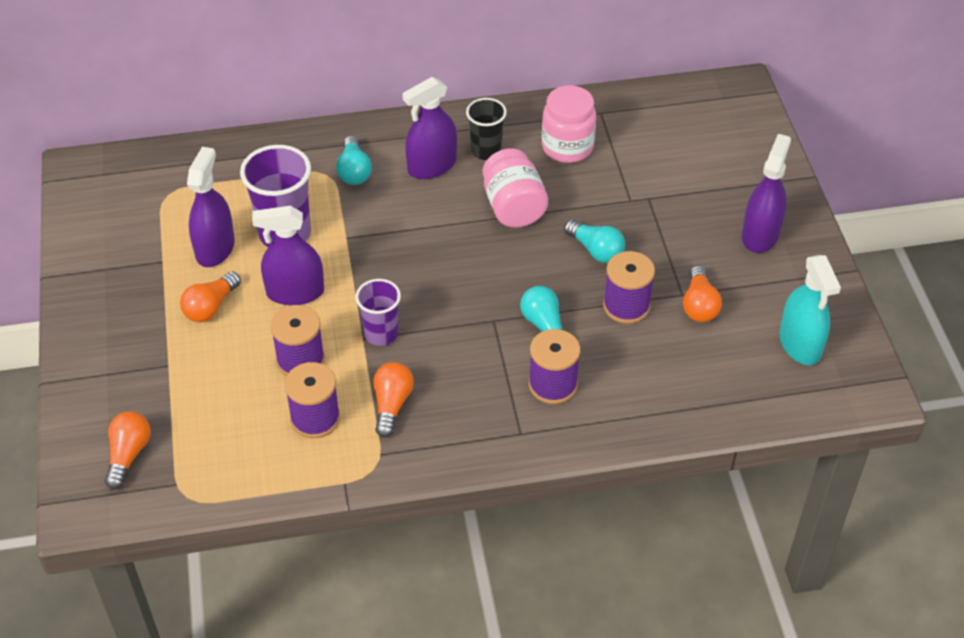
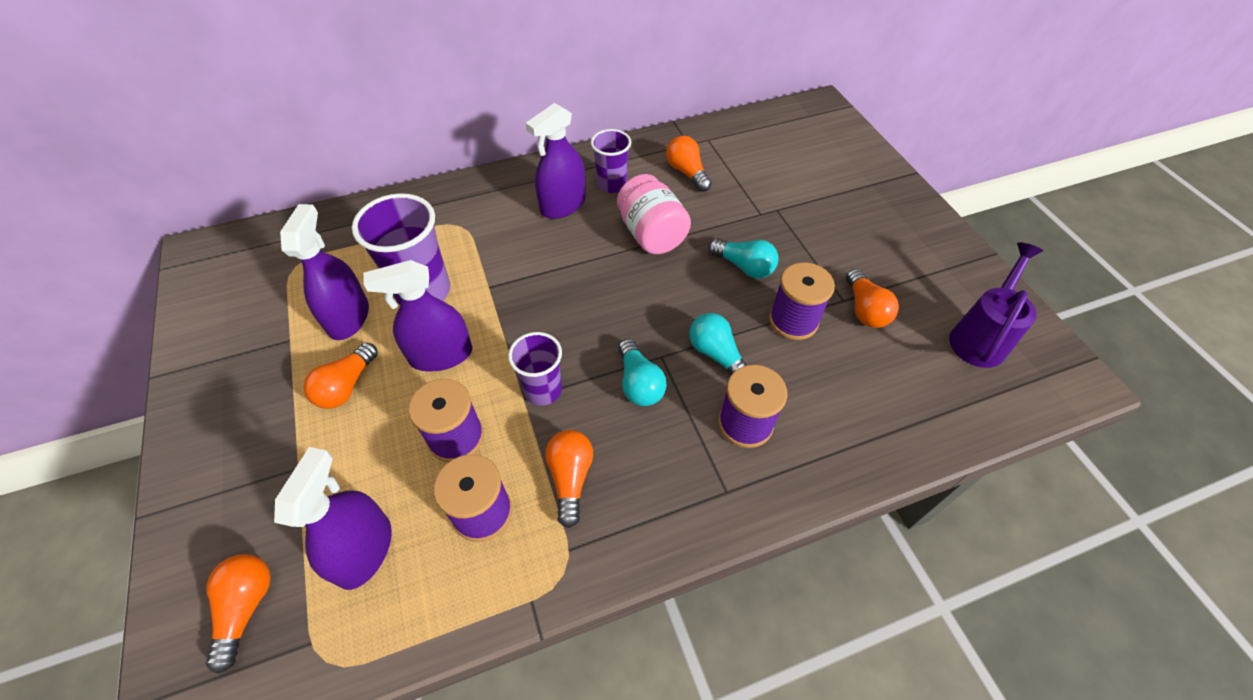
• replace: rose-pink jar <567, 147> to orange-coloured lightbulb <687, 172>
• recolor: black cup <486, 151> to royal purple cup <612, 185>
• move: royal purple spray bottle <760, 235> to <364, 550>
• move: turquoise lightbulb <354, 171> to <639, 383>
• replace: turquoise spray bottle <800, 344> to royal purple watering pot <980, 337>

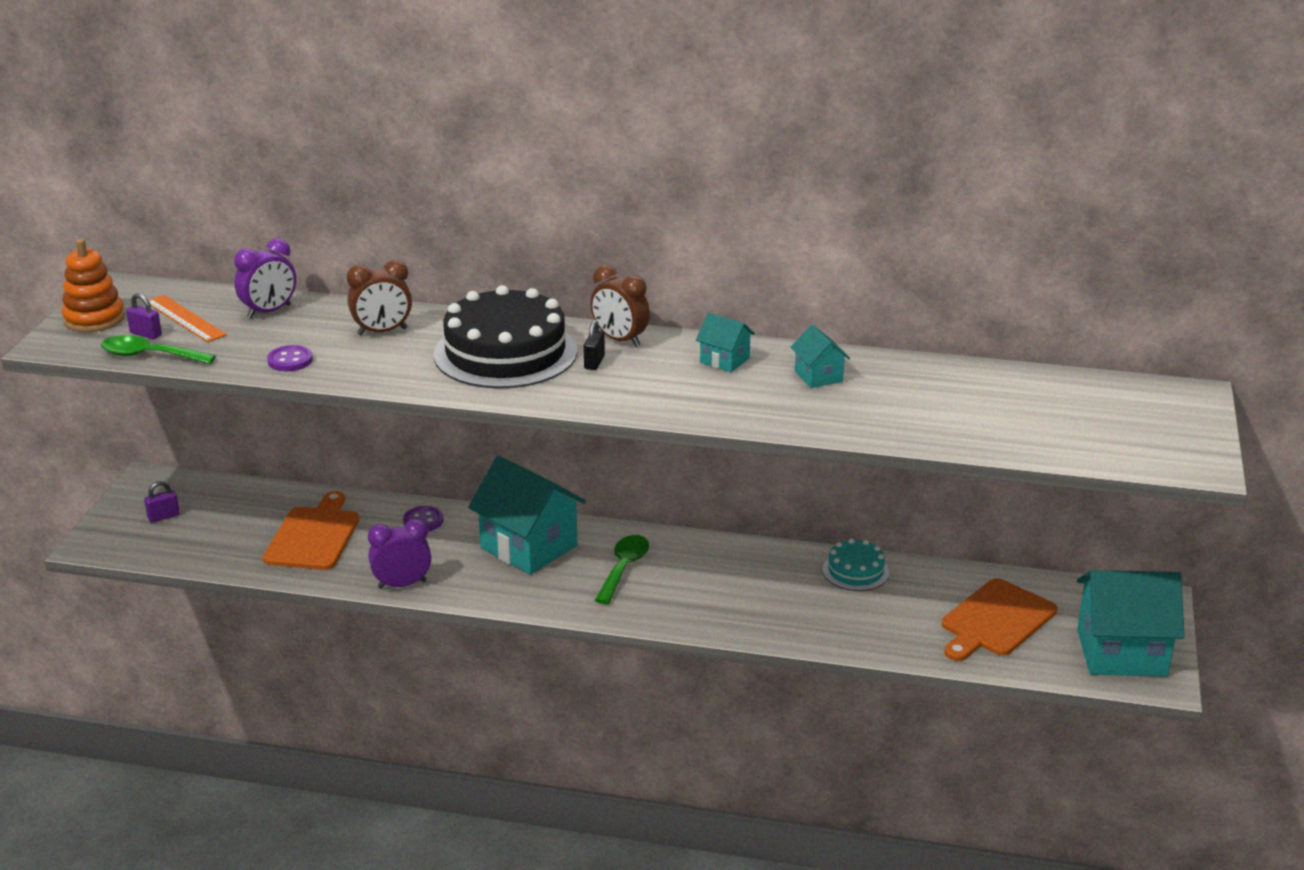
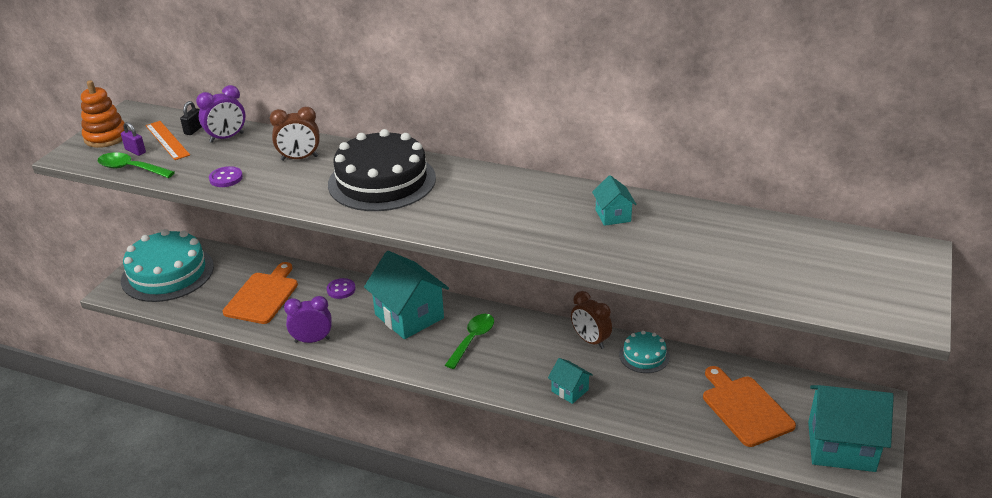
• move: brown alarm clock <620, 340> to <590, 340>
• move: turquoise toy house <724, 360> to <570, 390>
• move: black padlock <594, 362> to <194, 130>
• replace: royal purple padlock <163, 516> to turquoise layer cake <167, 273>
• rotate: orange-coloured bread board <996, 620> = <745, 408> 105 degrees clockwise

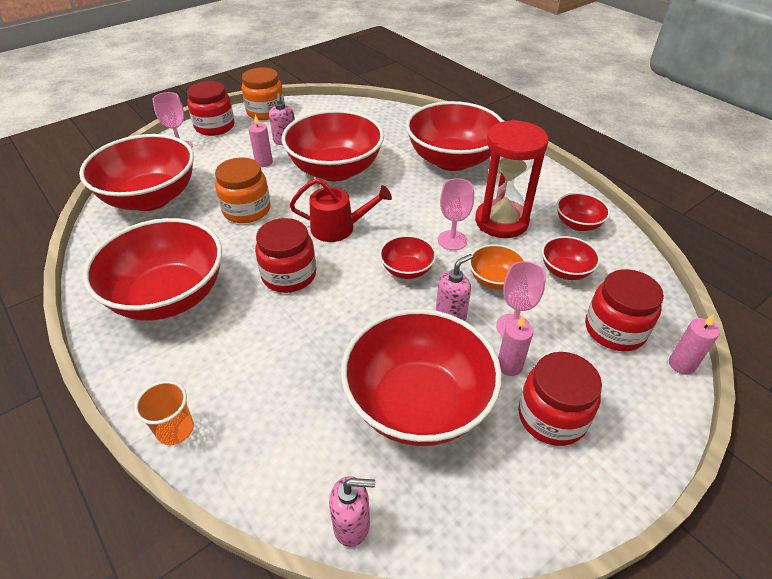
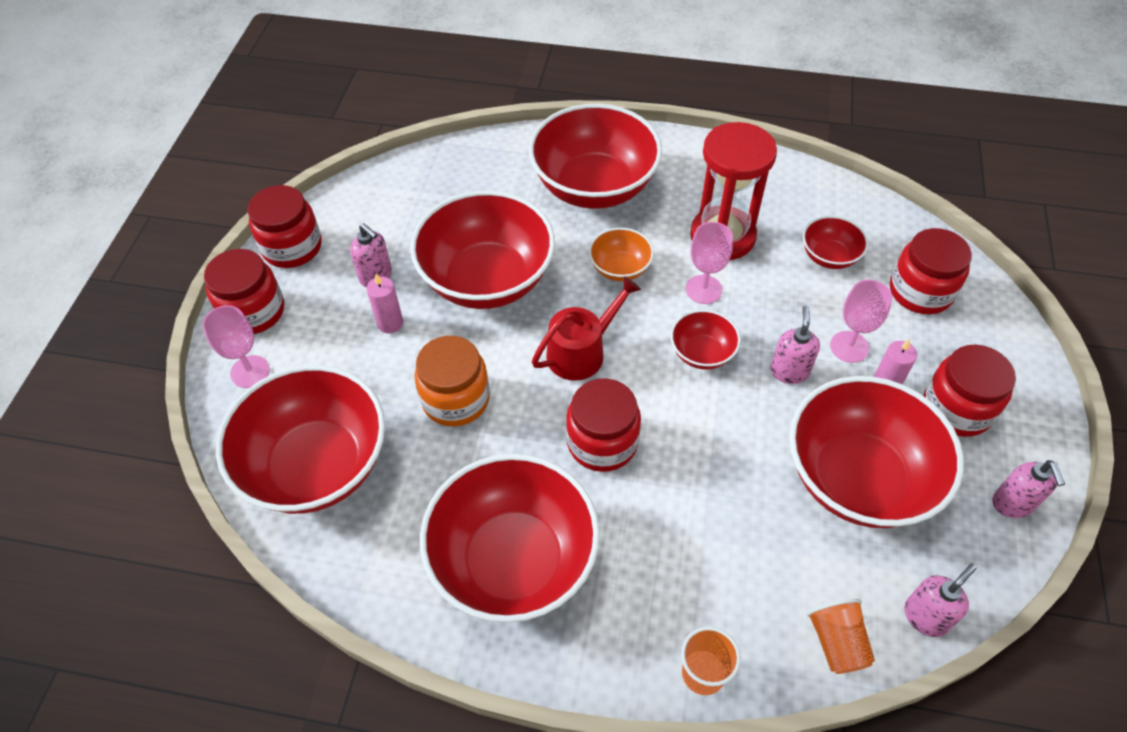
• recolor: orange-coloured jar <266, 112> to red jar <292, 247>
• delete: red serving bowl <578, 224>
• move: orange-coloured serving bowl <494, 280> to <620, 268>
• delete: rose-pink wax candle <681, 364>
• insert: rose-pink soap pump <1012, 504>
• insert: orange-coloured cup <836, 643>

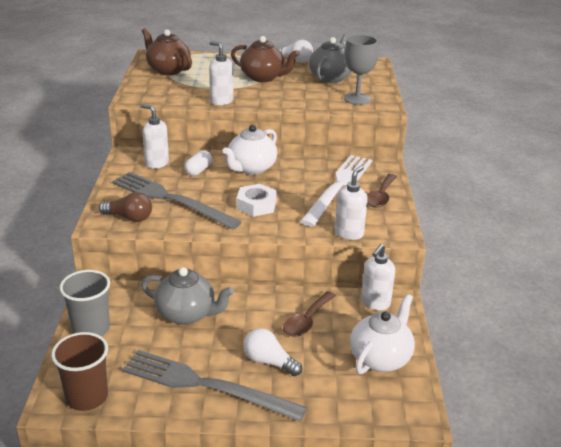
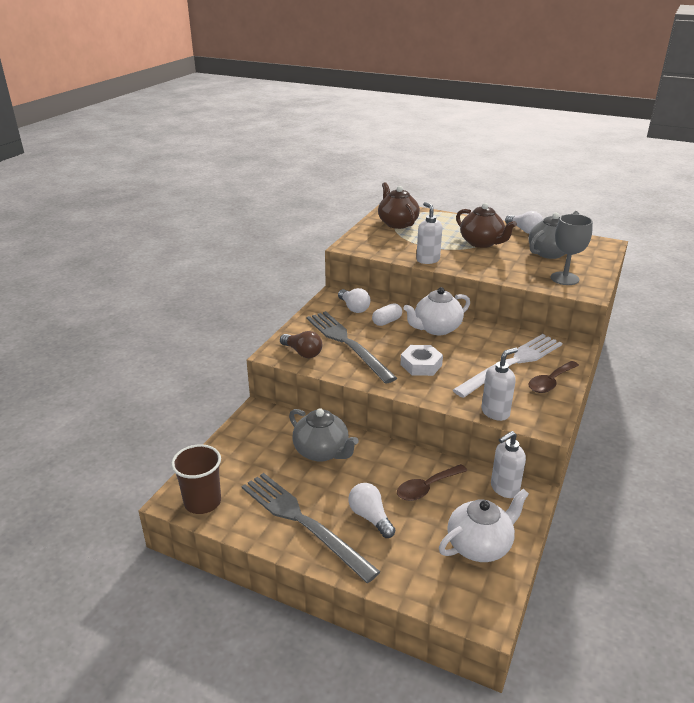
• replace: white soap pump <156, 163> to white lightbulb <354, 308>
• delete: ash-grey cup <91, 329>

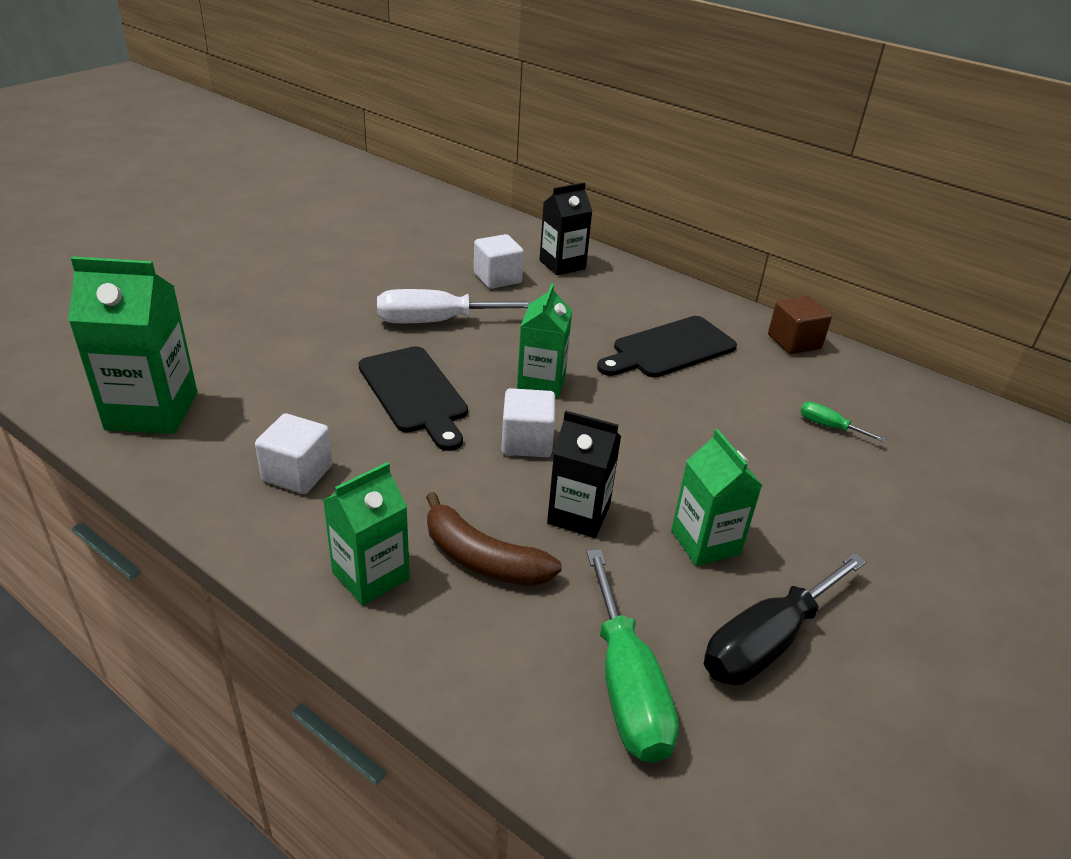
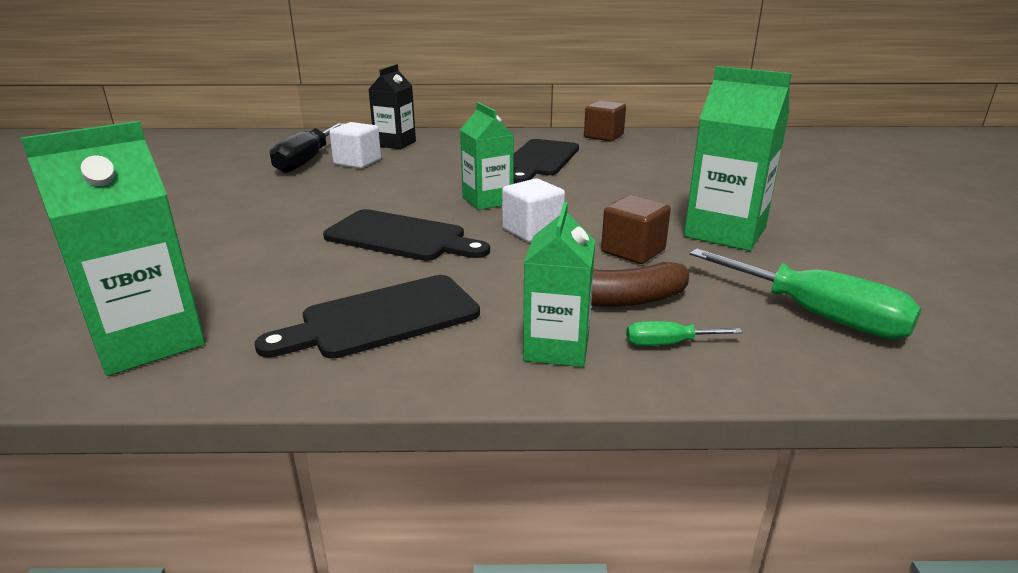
• delete: white screwdriver <436, 321>
• move: leaf-green screwdriver <829, 427> to <668, 344>
• replace: black carton <578, 514> to brown cube <633, 251>
• replace: white cube <297, 473> to black bread board <382, 318>
• resize: leaf-green carton <705, 542> = <725, 232> x1.51
• move: black screwdriver <767, 642> to <306, 161>

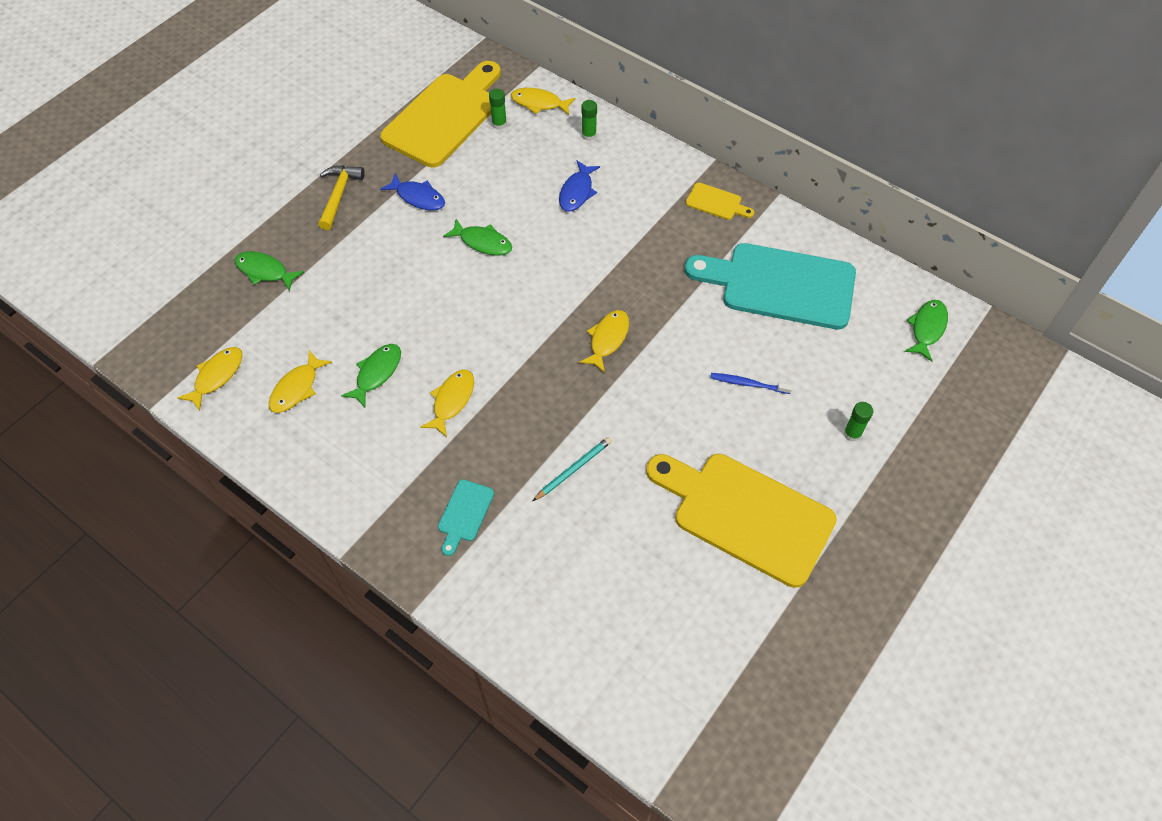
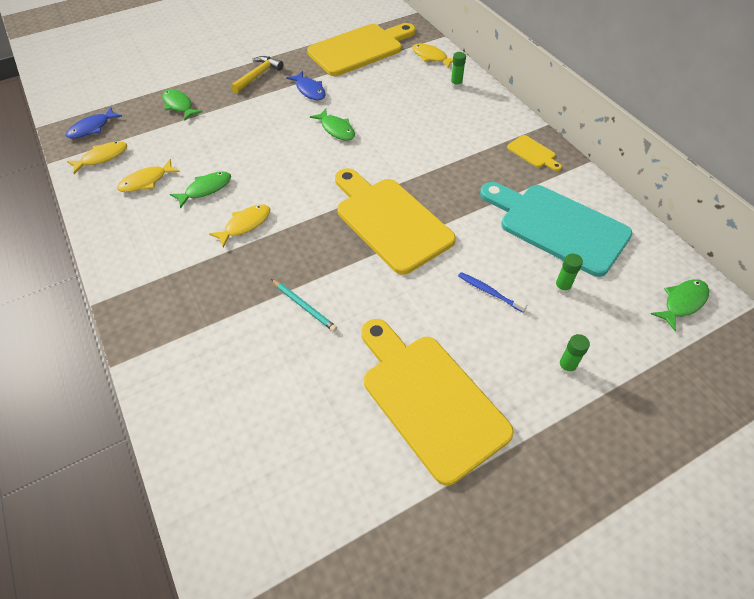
• move: leaf-green glue stick <499, 124> to <562, 287>
• move: cobalt fish figure <577, 192> to <92, 128>
• replace: yellow fish figure <607, 339> to yellow bread board <389, 221>
• rotate: turquoise pencil <573, 469> = <304, 306> 60 degrees clockwise
• delete: turquoise bread board <464, 514>

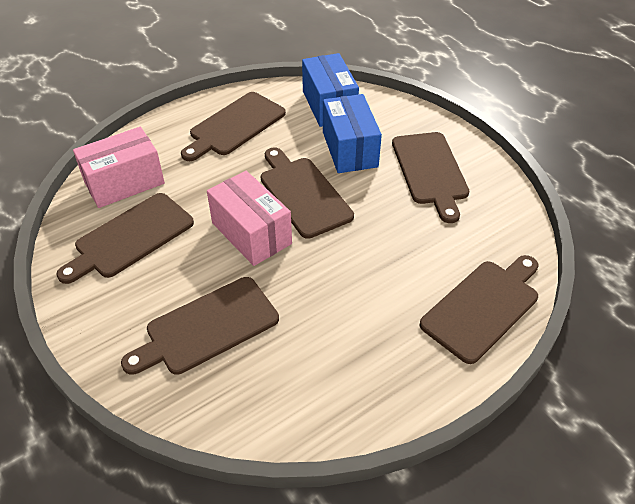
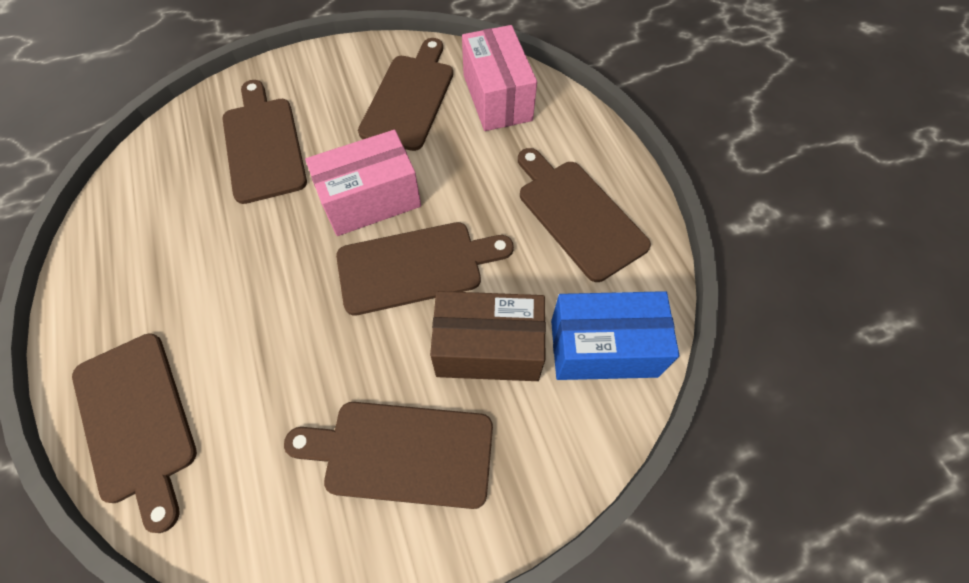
• recolor: cobalt box <349, 149> to brown box <488, 348>
• rotate: brown bread board <130, 237> = <409, 98> 45 degrees clockwise

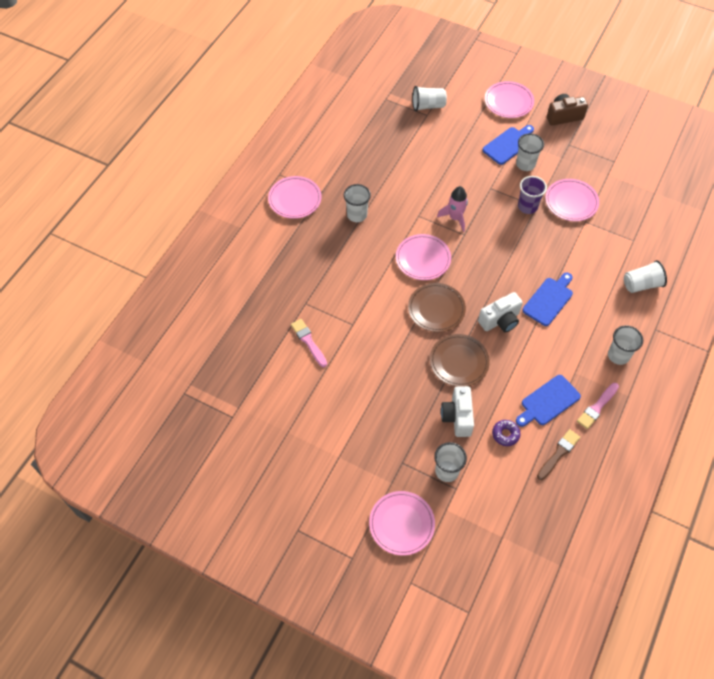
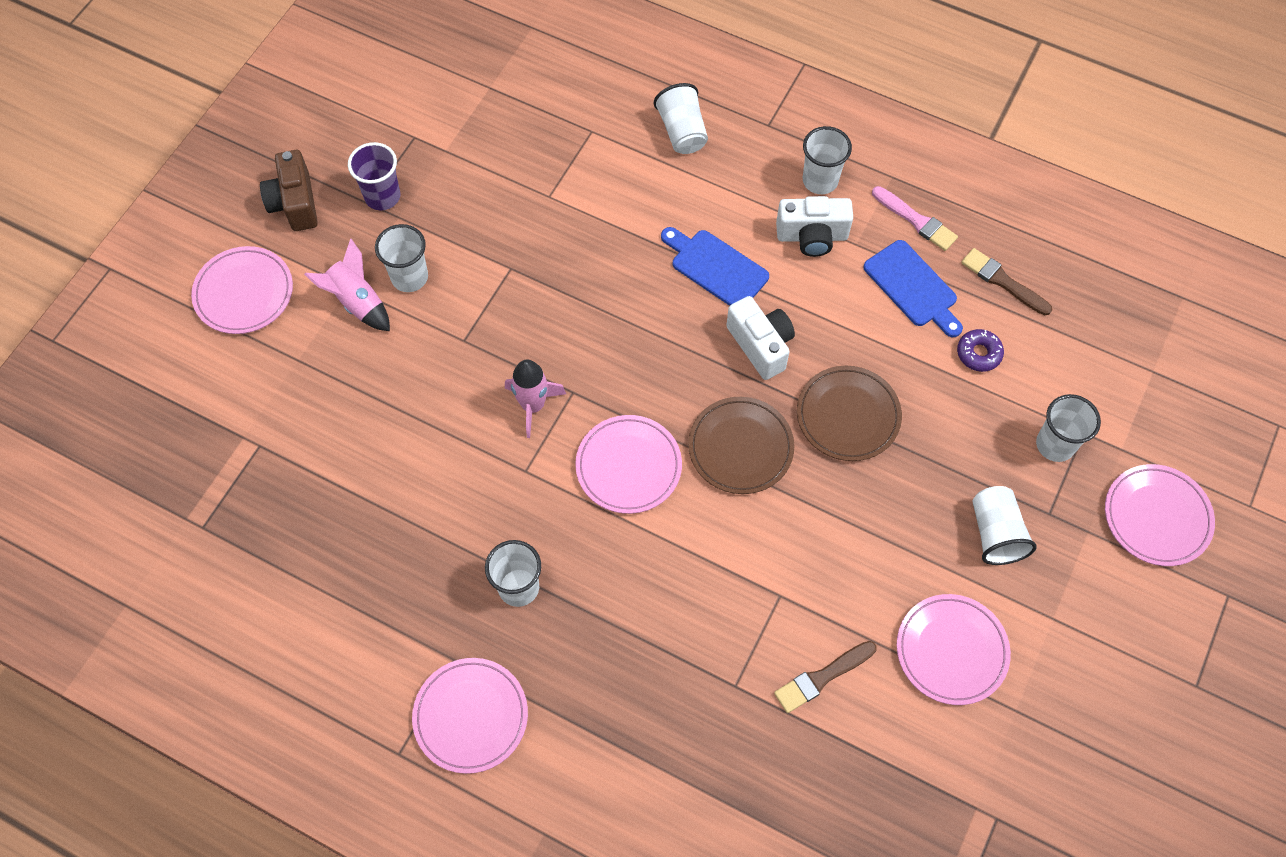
• move: white cup <428, 106> to <995, 533>
• replace: cobalt bread board <508, 144> to rose-pink spaceship <357, 302>
• move: royal purple cup <527, 207> to <382, 196>
• move: rose-pink flat dish <571, 202> to <951, 650>
• recolor: rose-pink paint brush <308, 341> to brown paint brush <822, 677>
• move: white camera <457, 417> to <812, 236>

